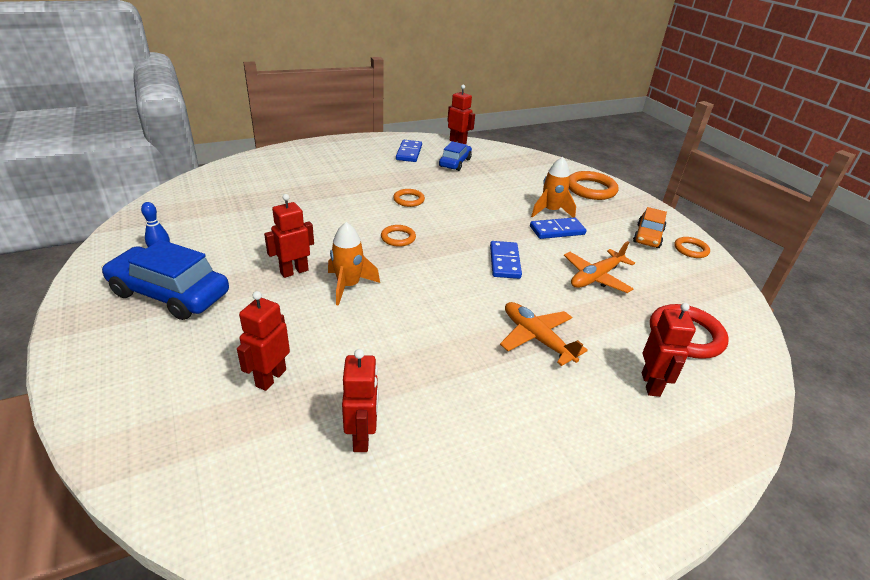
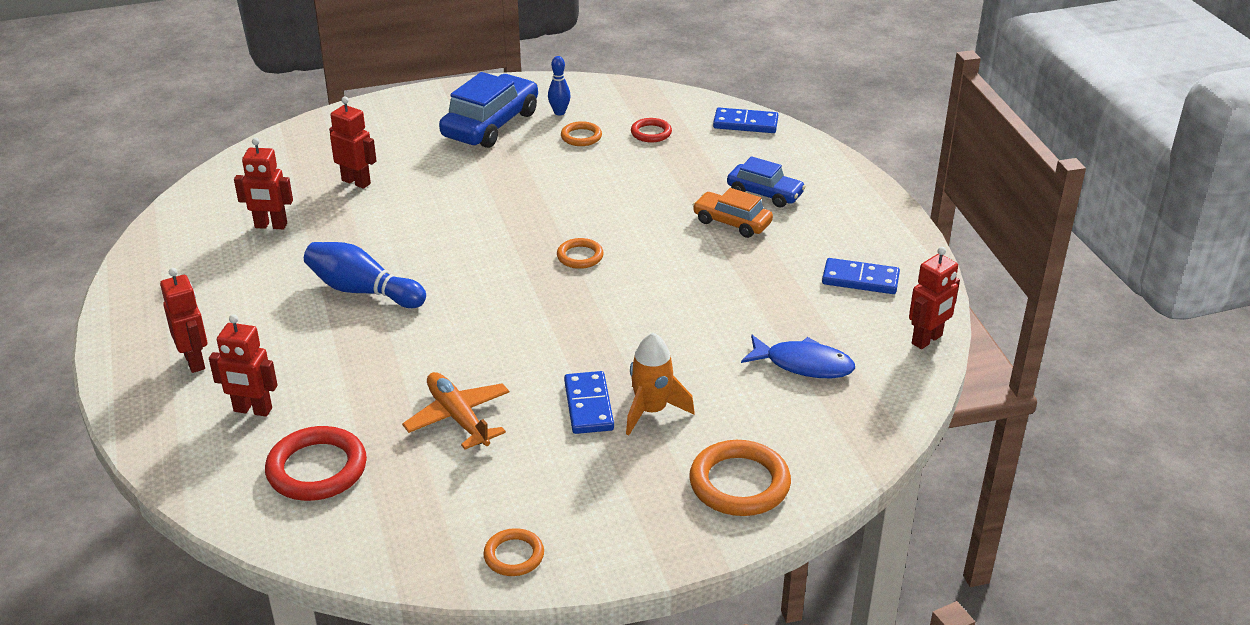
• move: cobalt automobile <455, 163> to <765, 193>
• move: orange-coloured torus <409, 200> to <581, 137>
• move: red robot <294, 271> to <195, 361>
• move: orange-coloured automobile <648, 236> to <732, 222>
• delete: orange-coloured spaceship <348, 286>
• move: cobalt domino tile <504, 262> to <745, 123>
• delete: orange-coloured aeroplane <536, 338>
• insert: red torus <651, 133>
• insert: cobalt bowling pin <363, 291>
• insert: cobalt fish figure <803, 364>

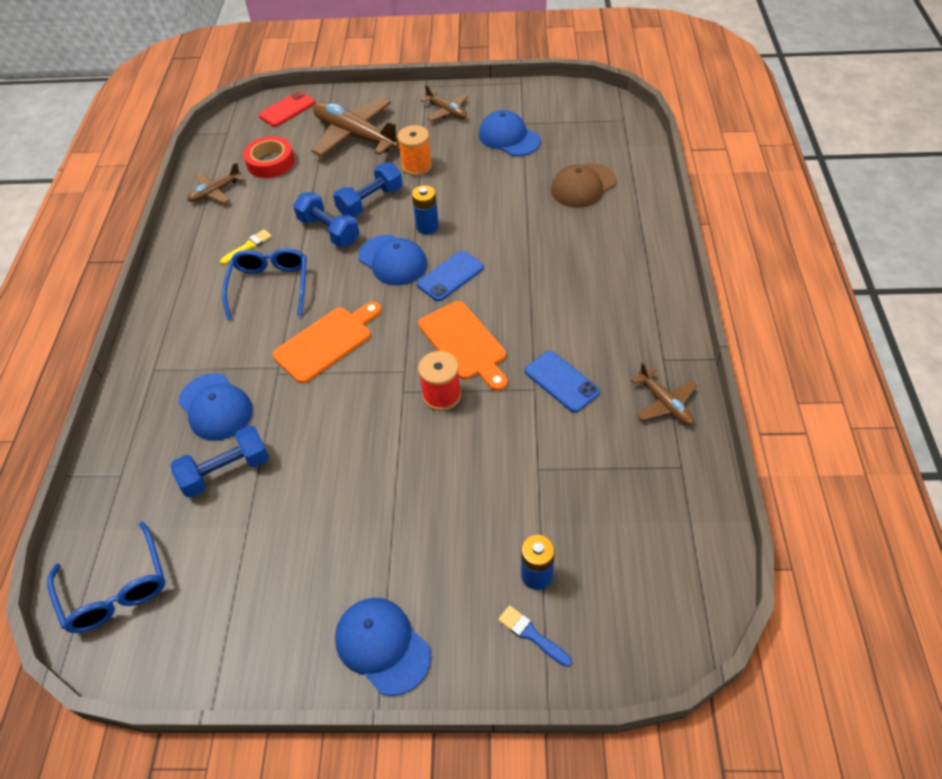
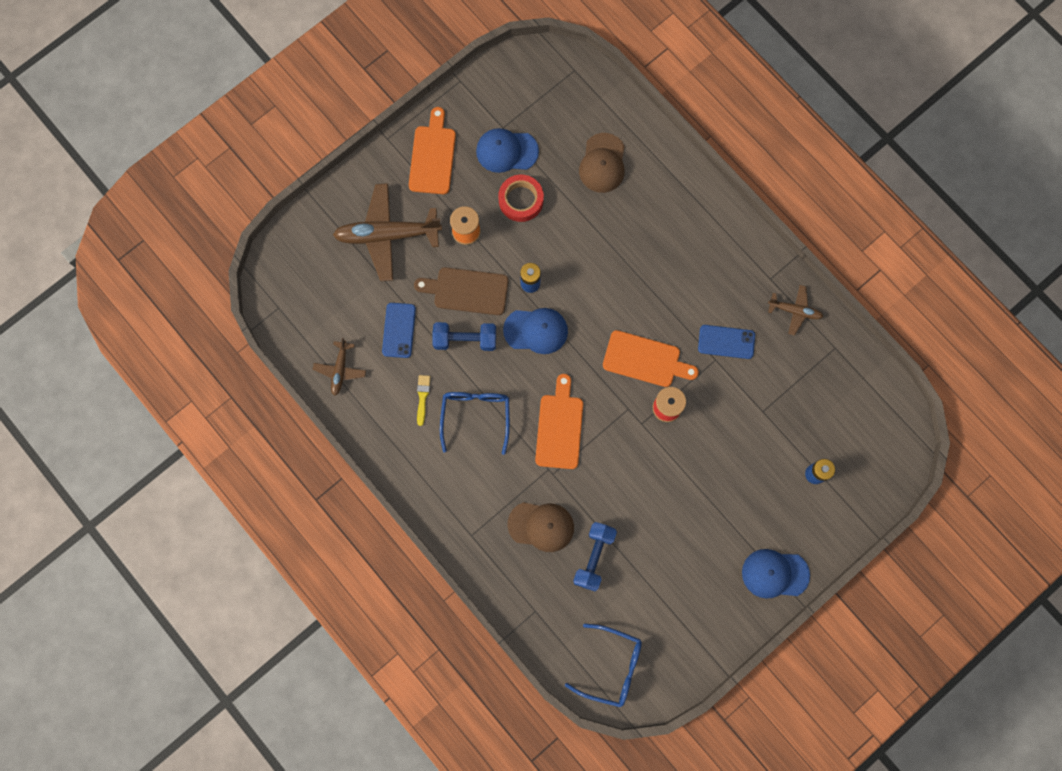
• replace: brown aeroplane <447, 111> to orange-coloured bread board <432, 156>
• delete: red smartphone <287, 109>
• move: red sticky tape <270, 162> to <521, 200>
• replace: cobalt free weight <370, 201> to brown bread board <467, 291>
• rotate: cobalt eyeglasses <270, 286> = <476, 416> 45 degrees clockwise
• move: cobalt smartphone <450, 276> to <399, 330>
• recolor: cobalt baseball cap <215, 407> to brown baseball cap <541, 526>
• delete: cobalt paint brush <531, 634>

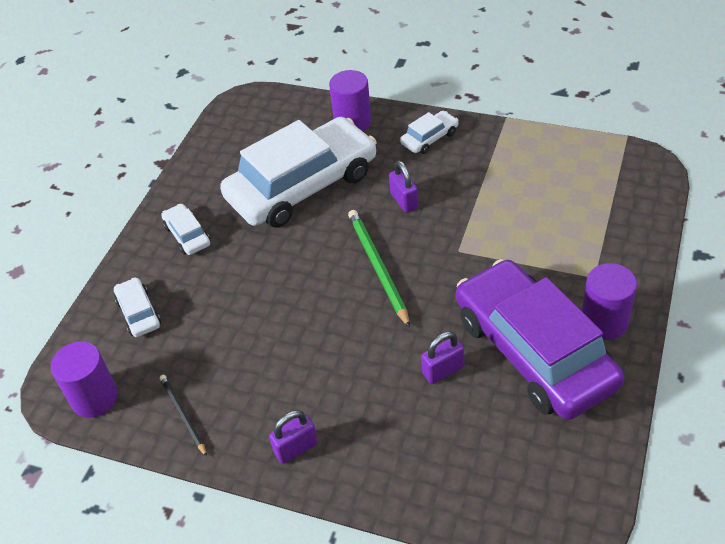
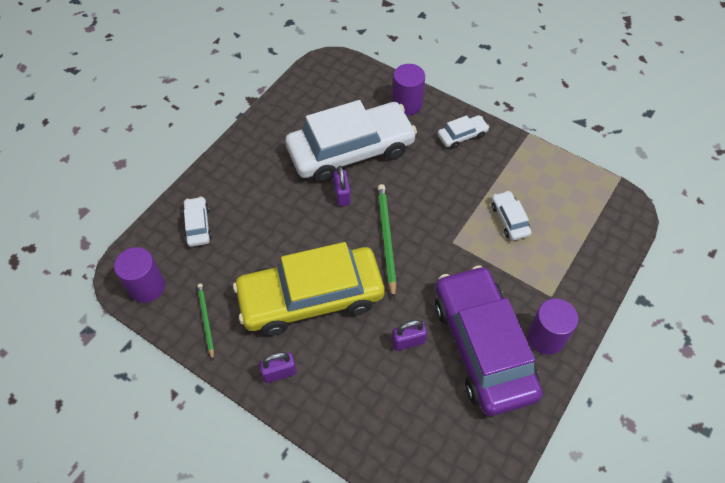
• move: royal purple padlock <404, 201> to <342, 195>
• move: white automobile <187, 235> to <509, 219>
• recolor: black pencil <183, 415> to leaf-green pencil <206, 320>
• insert: yellow automobile <311, 297>

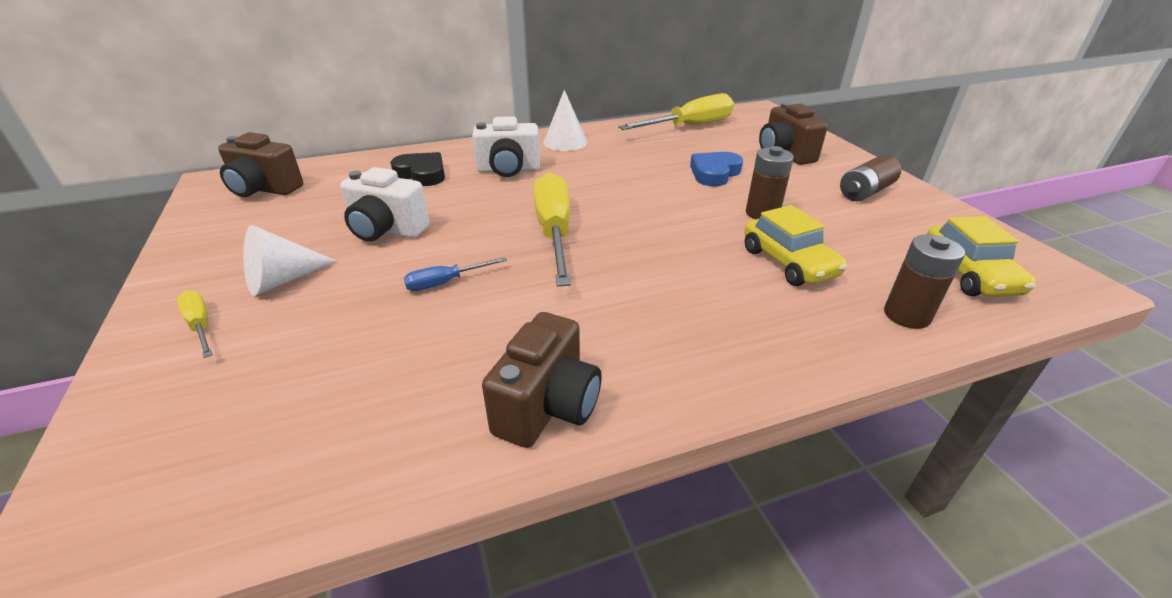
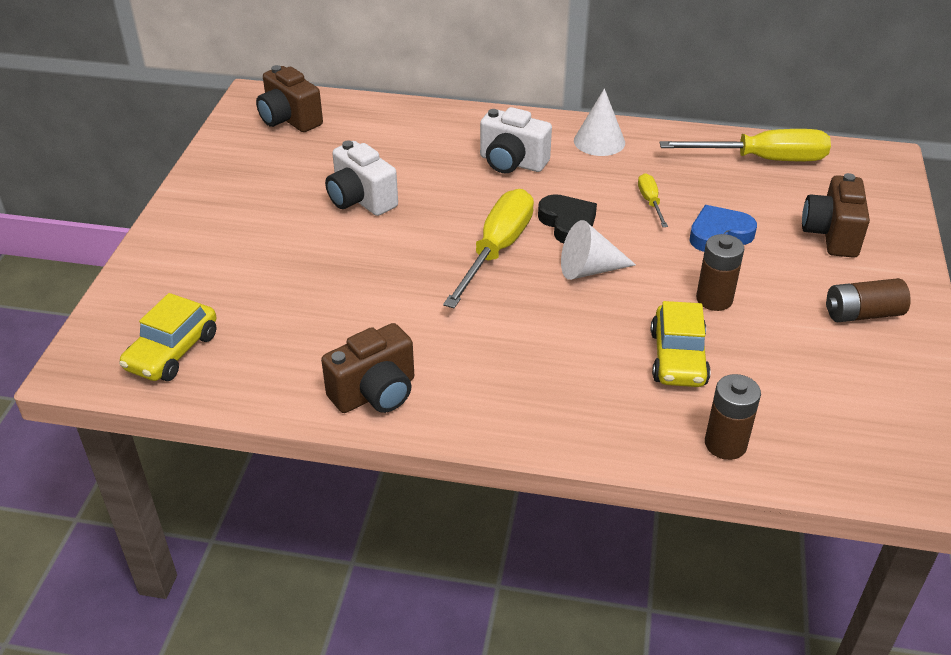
• move: black heart shape <422, 174> to <568, 223>
• move: yellow automobile <968, 274> to <172, 352>
• move: white cone shape <282, 280> to <589, 269>
• delete: cobalt screwdriver <445, 282>
• move: yellow screwdriver <200, 325> to <650, 202>

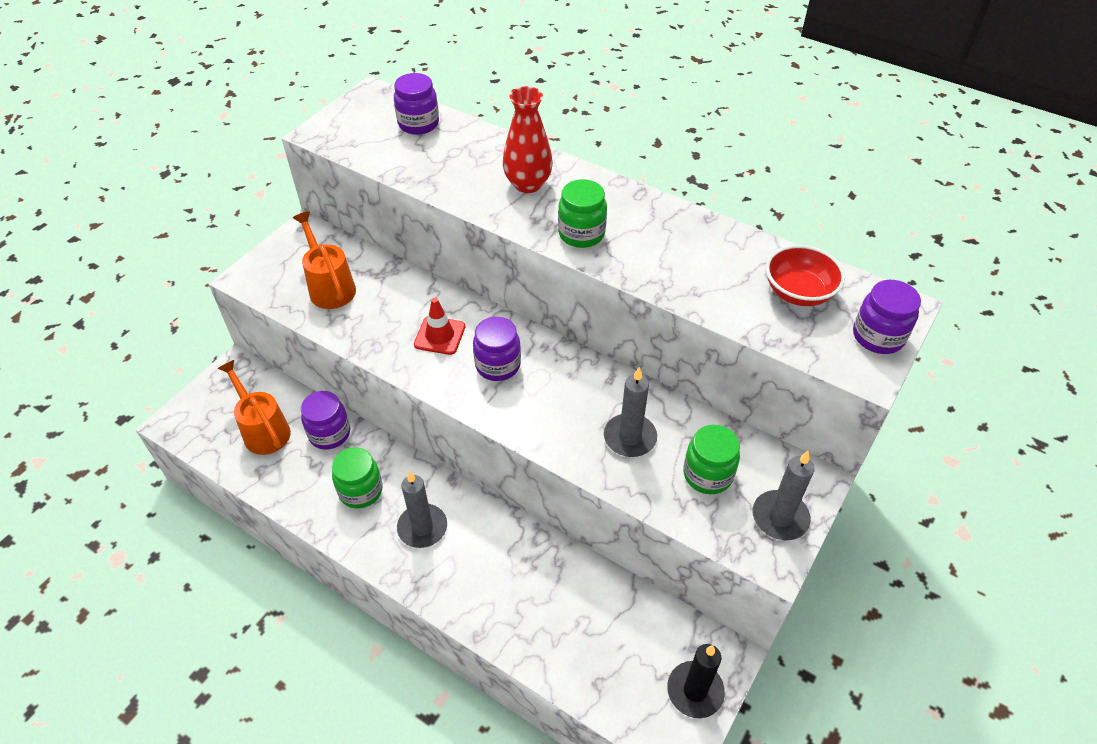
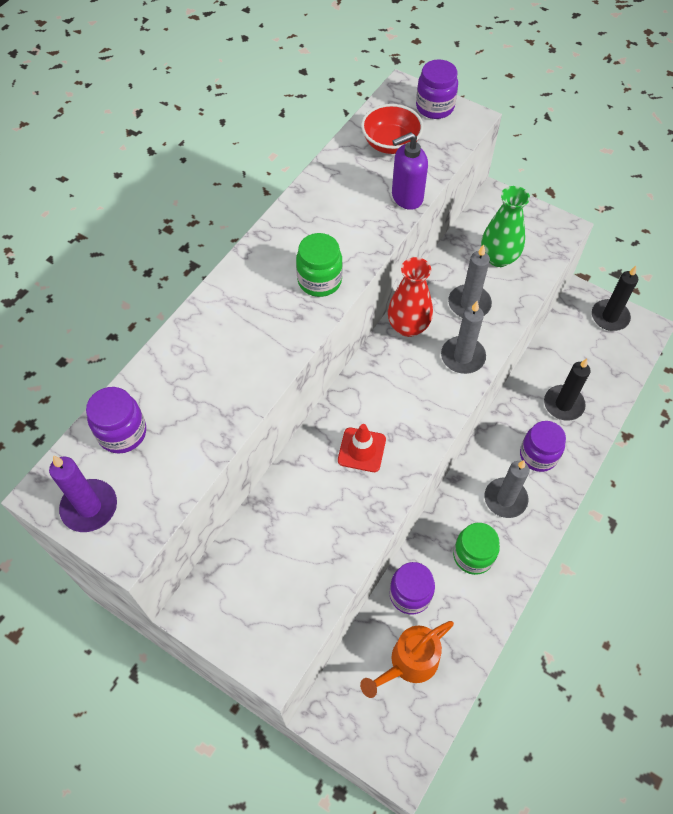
• move: red tall vase <528, 184> to <408, 326>
• delete: orange-coloured watering pot <329, 286>
• move: royal purple jar <498, 365> to <538, 455>
• replace: leaf-green jar <707, 474> to leaf-green tall vase <498, 258>
• move: ash-grey wax candle <780, 517> to <462, 357>
• insert: royal purple soap pump <406, 197>
• insert: black wax candle <563, 404>
• insert: royal purple wax candle <89, 507>

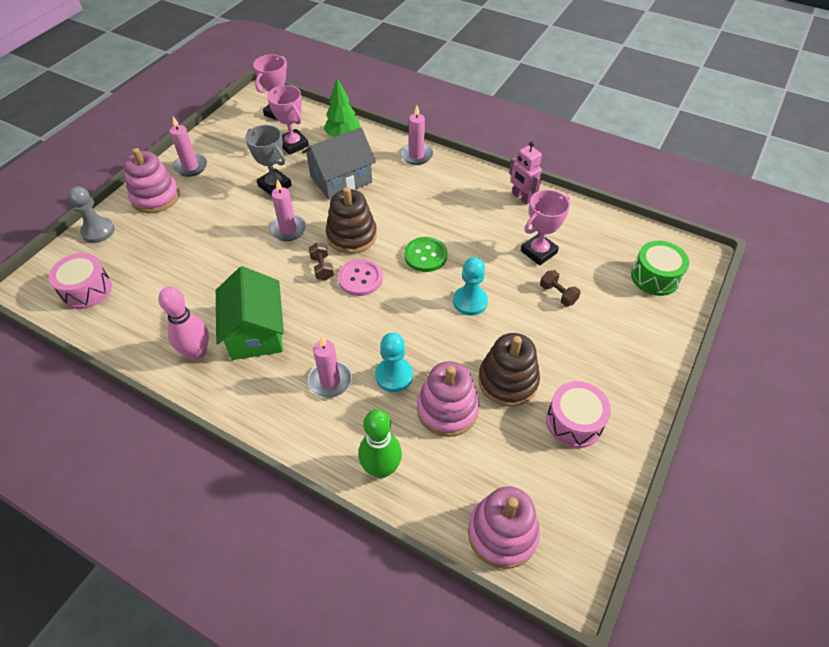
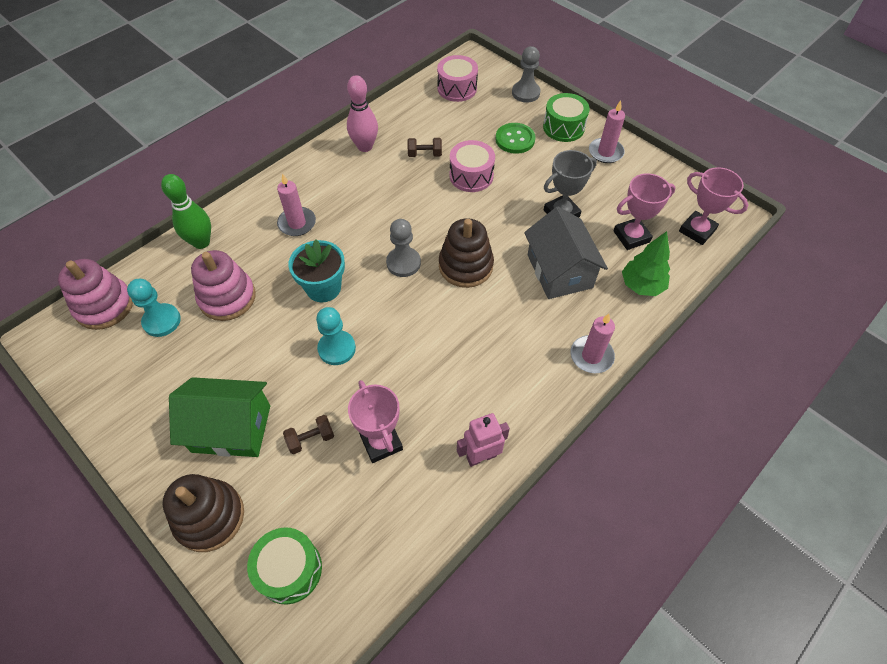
• replace: rose-pink stacking rings <155, 197> to leaf-green drum <563, 127>
• delete: rose-pink wax candle <288, 229>
• move: leaf-green sewing button <425, 255> to <515, 139>
• move: brown free weight <322, 268> to <424, 154>
• replace: rose-pink sewing button <360, 278> to ash-grey game pawn <403, 263>
• move: leaf-green toy house <255, 332> to <231, 428>
• move: turquoise game pawn <394, 376> to <162, 321>
• move: brown stacking rings <507, 381> to <209, 517>
• move: rose-pink drum <574, 422> to <471, 176>
• insert: turquoise flower pot <323, 288>

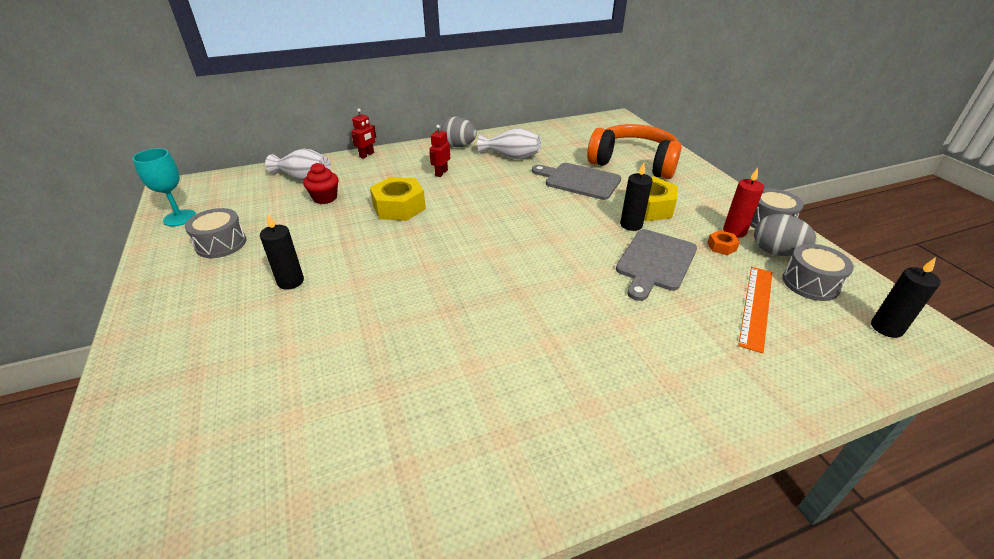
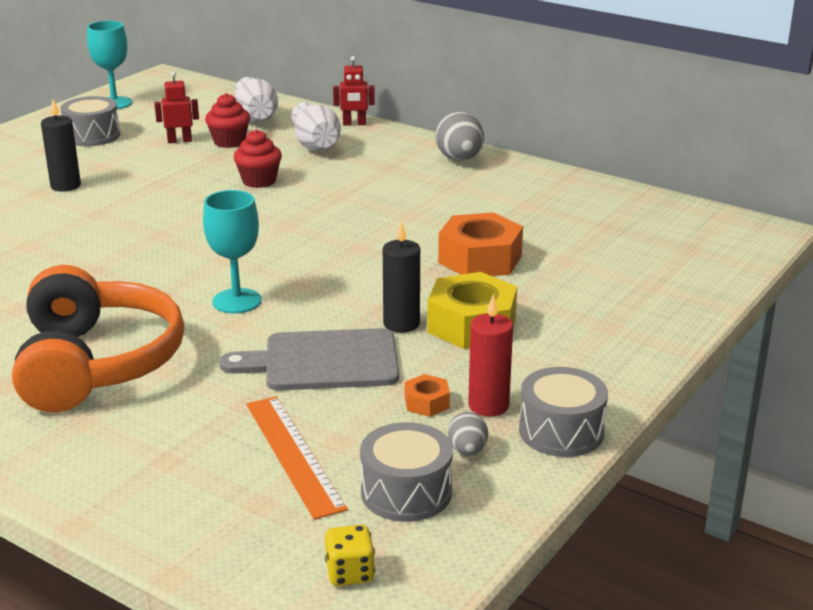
• move: orange-coloured headphones <633, 163> to <97, 364>
• move: red robot <441, 173> to <179, 141>
• move: white tall vase <511, 156> to <316, 145>
• replace: ash-grey bread board <579, 181> to orange-coloured hex nut <480, 259>
• replace: yellow hex nut <399, 207> to red fairy cake <259, 181>
• resize: ash-grey egg shape <776, 252> = <467, 450> x0.55
• replace: black wax candle <886, 328> to yellow game die <350, 573>
• rotate: orange-coloured ruler <756, 306> = <294, 454> 75 degrees clockwise
• insert: turquoise wine glass <237, 301>

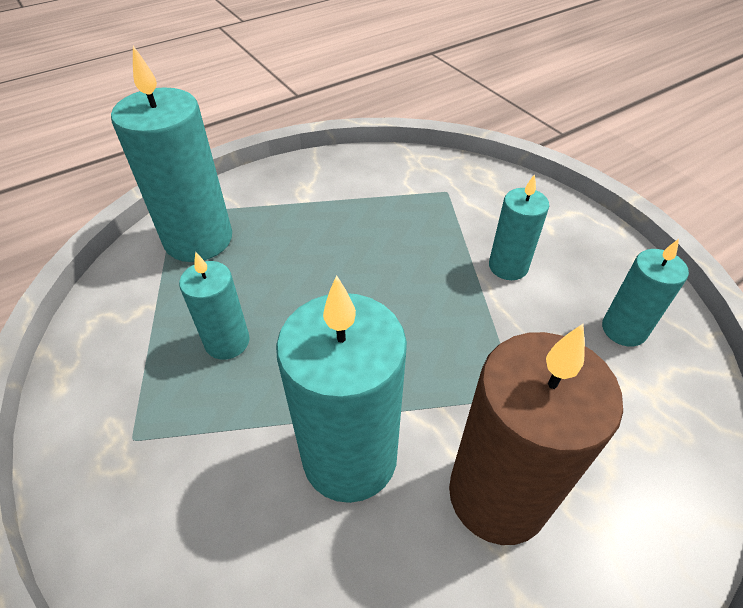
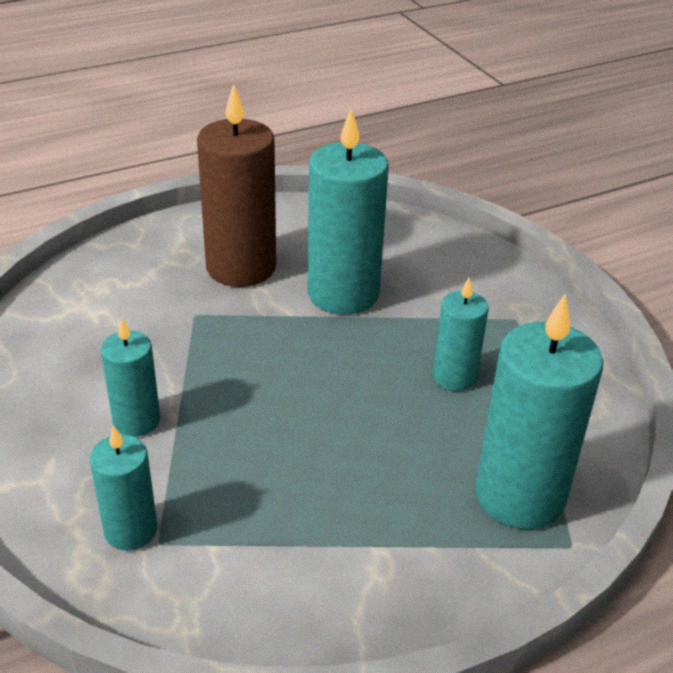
• move: turquoise wax candle <624, 329> to <131, 530>

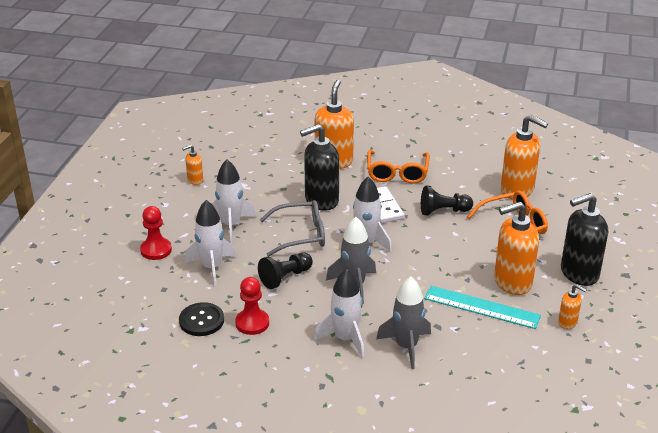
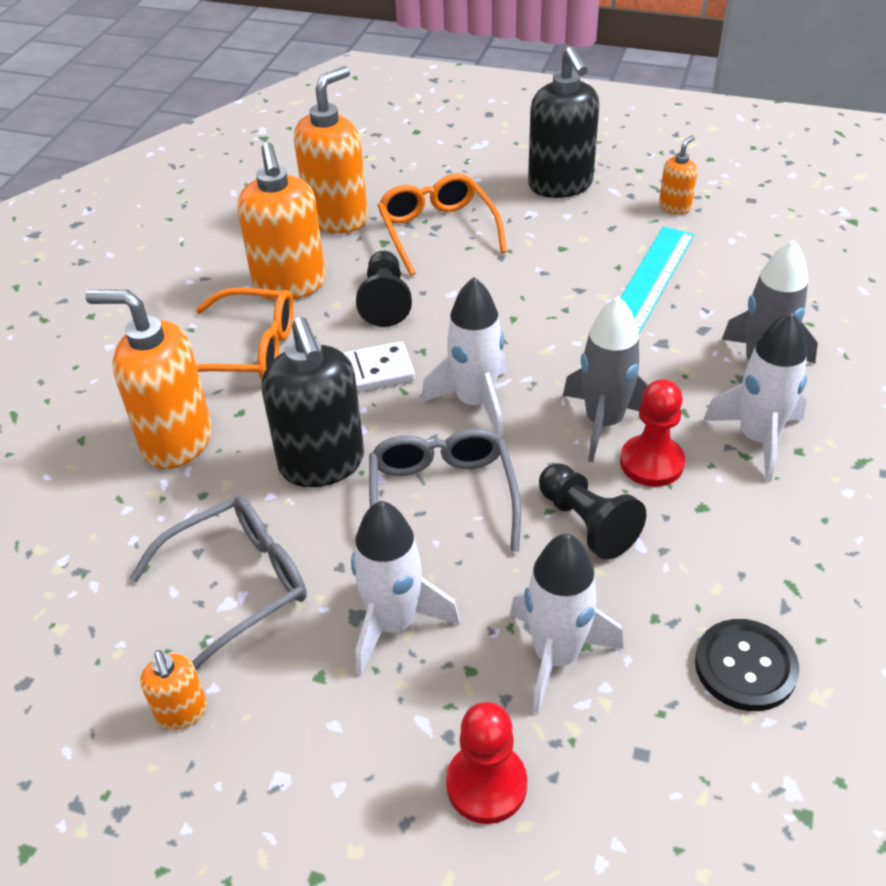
• move: orange-coloured soap pump <512, 282> to <290, 285>
• move: red game pawn <252, 323> to <651, 463>
• insert: ash-grey eyeglasses <238, 584>

